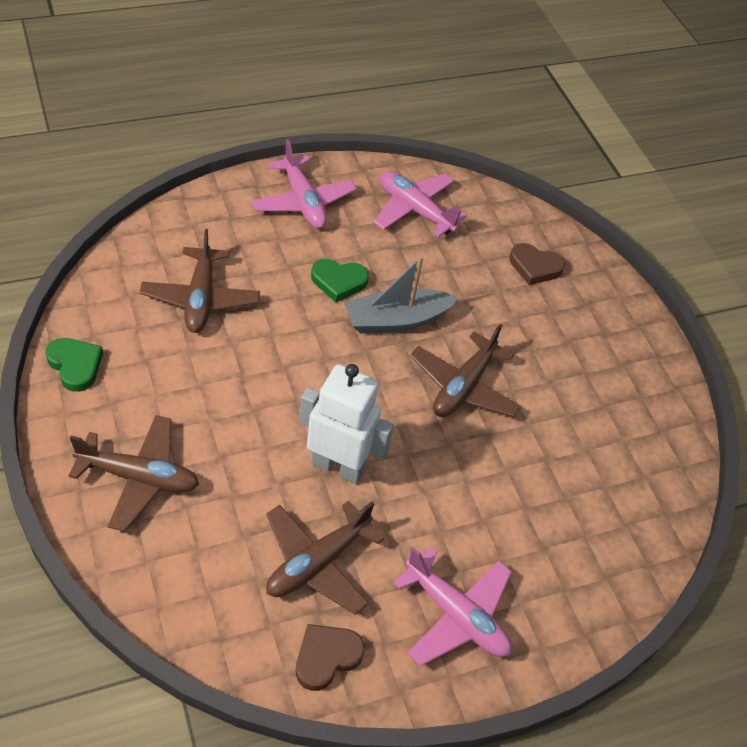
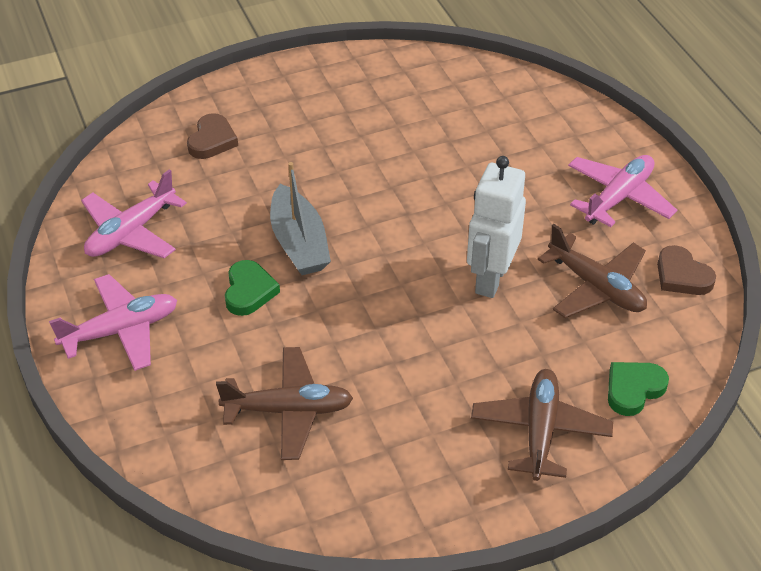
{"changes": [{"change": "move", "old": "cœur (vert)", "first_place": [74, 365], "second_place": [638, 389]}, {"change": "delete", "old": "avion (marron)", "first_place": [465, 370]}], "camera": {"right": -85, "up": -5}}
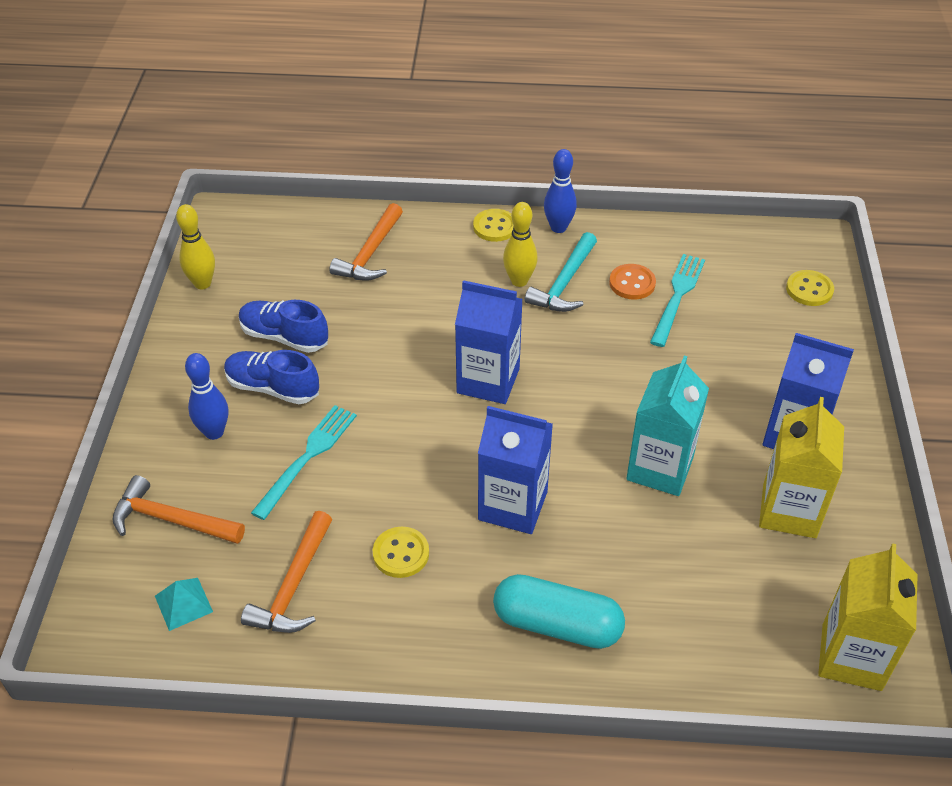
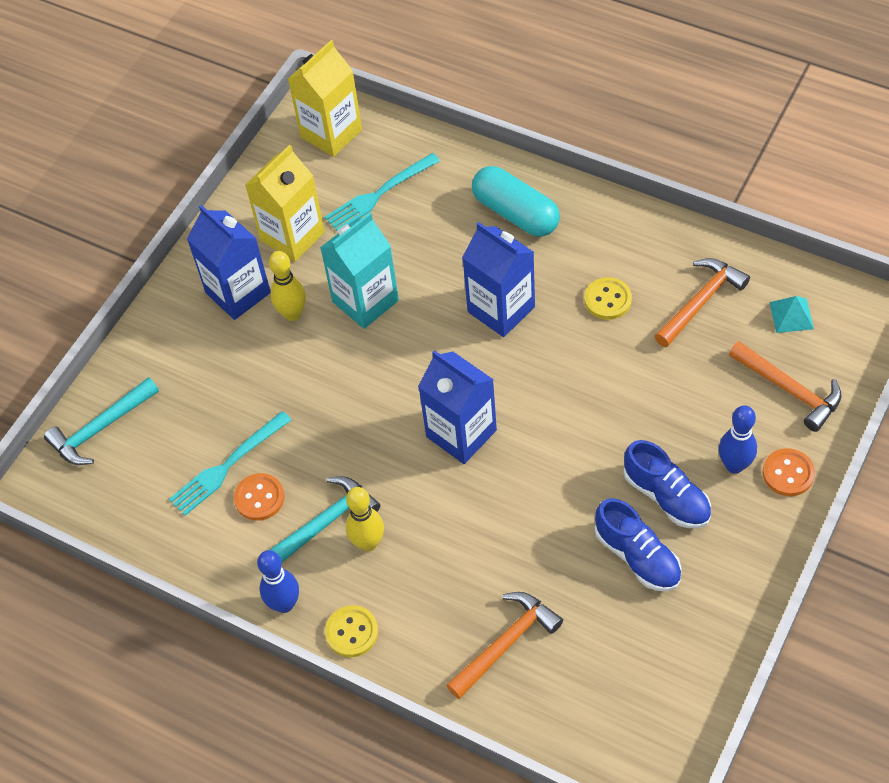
{"changes": [{"change": "replace", "old": "bouton (jaune)", "new": "marteau (turquoise)", "first_place": [810, 288], "second_place": [101, 421]}, {"change": "move", "old": "quille (jaune)", "first_place": [195, 246], "second_place": [287, 286]}, {"change": "move", "old": "fourchette (turquoise)", "first_place": [304, 462], "second_place": [382, 192]}, {"change": "insert", "new": "bouton (orange)", "second_place": [789, 472]}], "camera": {"right": -150, "up": 10}}
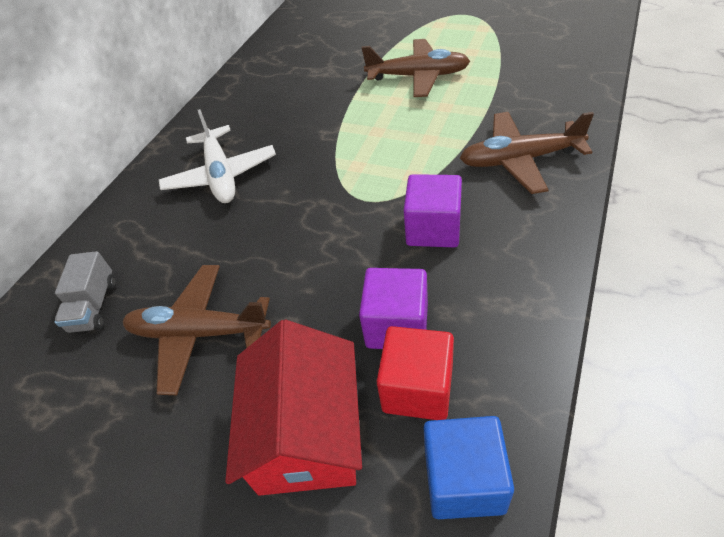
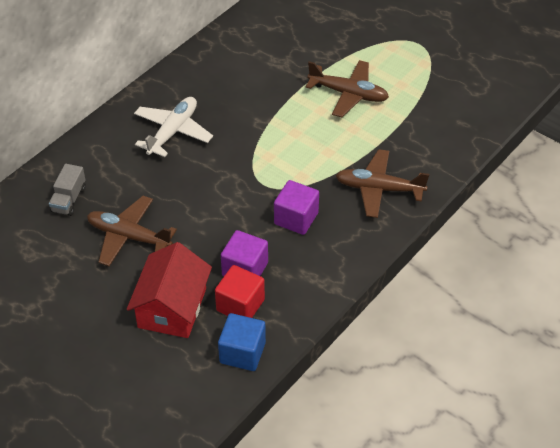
{"changes": [{"change": "rotate", "old": "avion (blanc)", "first_place": [217, 156], "second_place": [173, 127], "degrees": -150}], "camera": {"right": 10, "up": 0}}
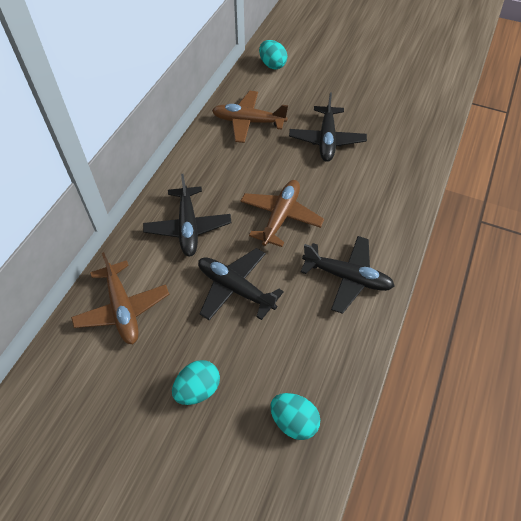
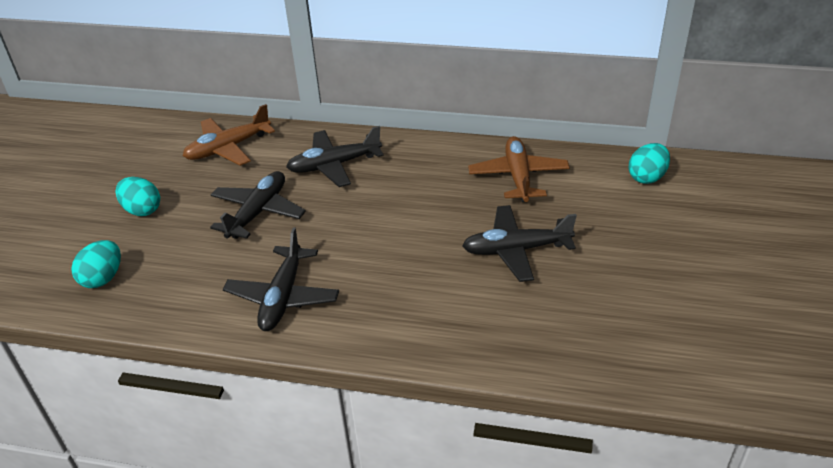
{"changes": [{"change": "delete", "old": "avion (marron)", "first_place": [282, 213]}], "camera": {"right": 80, "up": -15}}
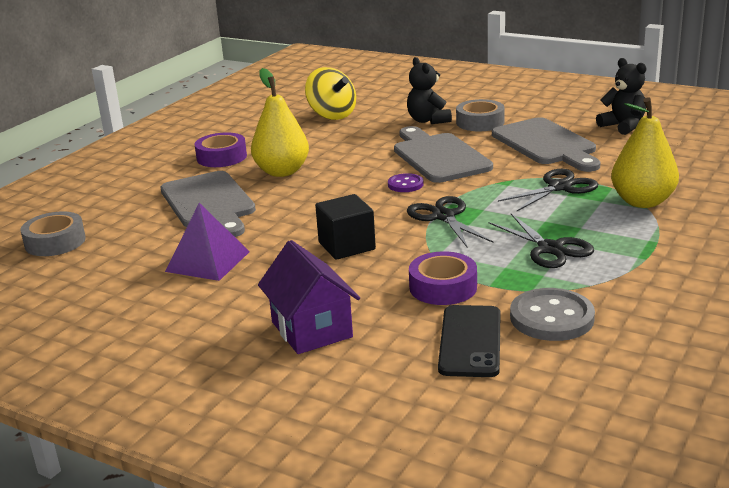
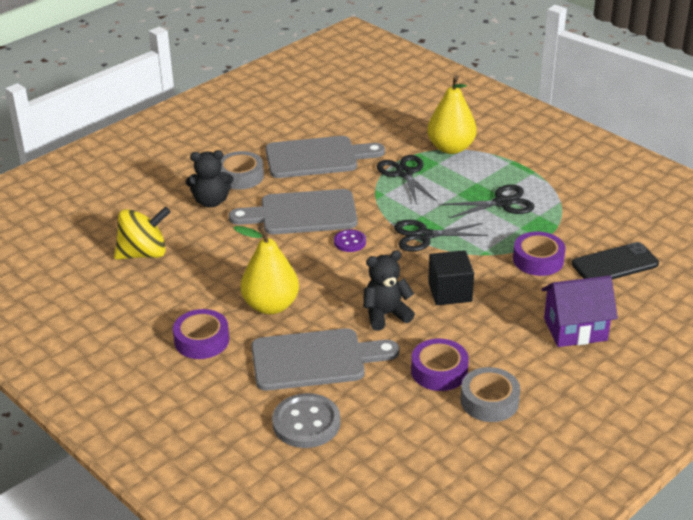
{"changes": [{"change": "move", "old": "bouton (gris)", "first_place": [552, 314], "second_place": [306, 420]}, {"change": "move", "old": "ours en peluche (noir)", "first_place": [621, 96], "second_place": [389, 291]}, {"change": "replace", "old": "pyramide (violet)", "new": "ruban adhésif (violet)", "first_place": [207, 242], "second_place": [440, 365]}, {"change": "move", "old": "ruban adhésif (gris)", "first_place": [53, 234], "second_place": [490, 394]}, {"change": "rotate", "old": "téléphone (noir)", "first_place": [469, 341], "second_place": [615, 260], "degrees": -45}], "camera": {"right": -75, "up": 10}}
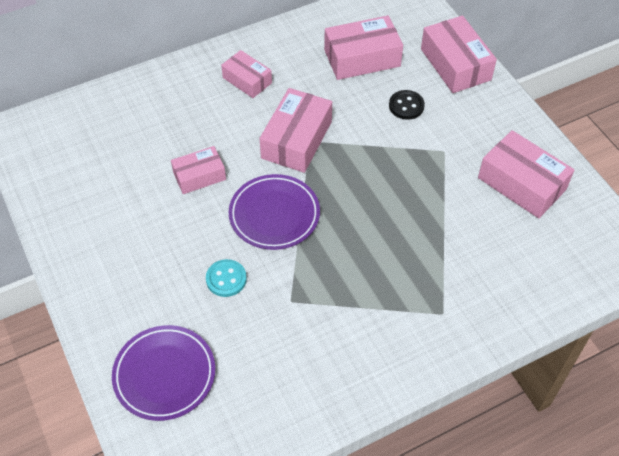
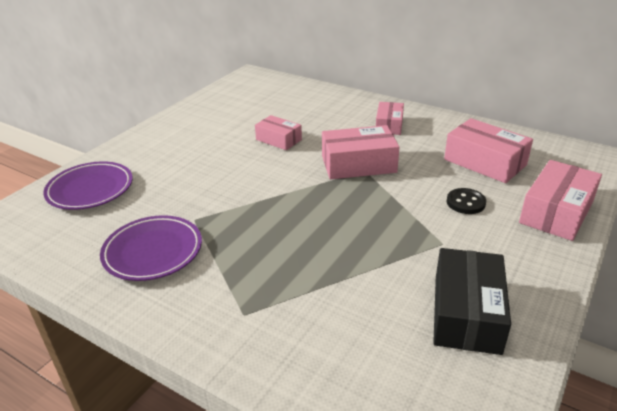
{"changes": [{"change": "move", "old": "assiette (violet)", "first_place": [274, 212], "second_place": [151, 248]}, {"change": "recolor", "old": "boîte (rose)", "new": "boîte (noir)", "first_place": [526, 174], "second_place": [472, 301]}, {"change": "delete", "old": "bouton (turquoise)", "first_place": [226, 278]}], "camera": {"right": 60, "up": -20}}
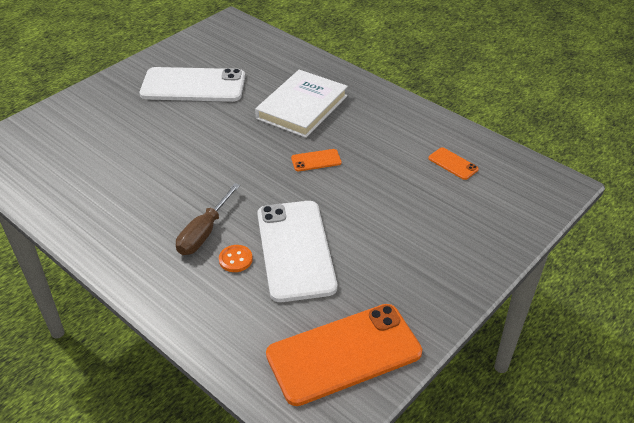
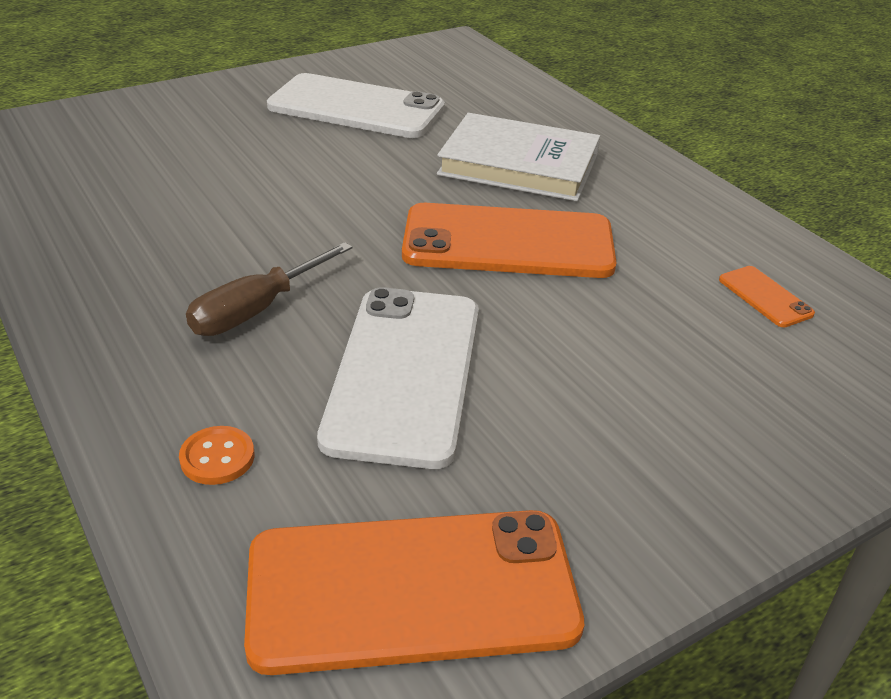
{"changes": [{"change": "move", "old": "bouton (orange)", "first_place": [236, 258], "second_place": [216, 455]}, {"change": "resize", "old": "téléphone (orange)", "first_place": [316, 160], "second_place": [509, 240], "factor": 2.37}, {"change": "rotate", "old": "livre (blanc)", "first_place": [301, 104], "second_place": [518, 157], "degrees": 60}], "camera": {"right": 15, "up": -5}}
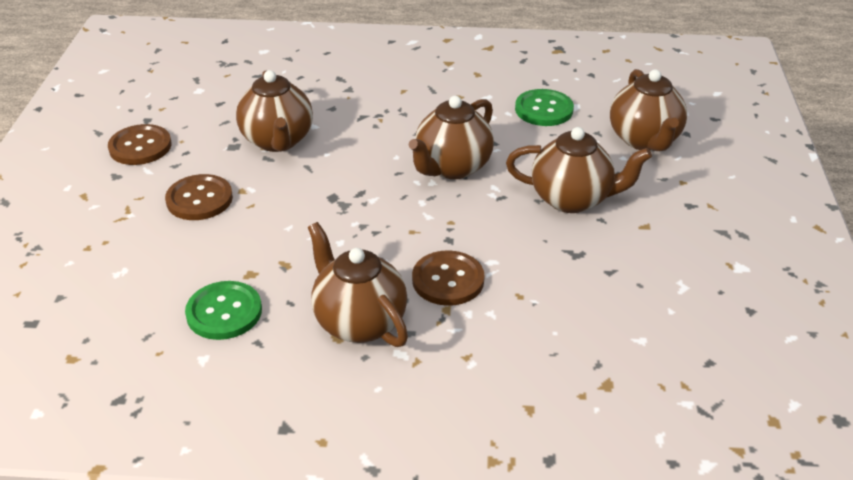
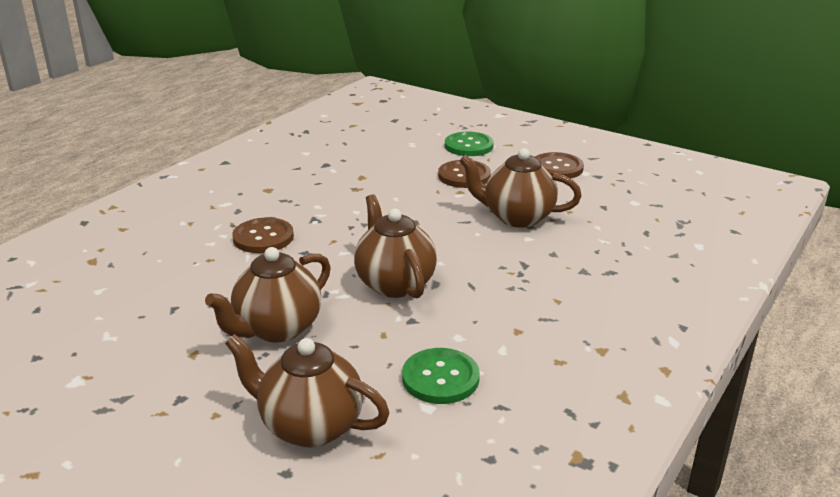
{"changes": [{"change": "move", "old": "bouton (vert)", "first_place": [223, 310], "second_place": [469, 144]}, {"change": "delete", "old": "théière (marron)", "first_place": [358, 284]}], "camera": {"right": 120, "up": -10}}
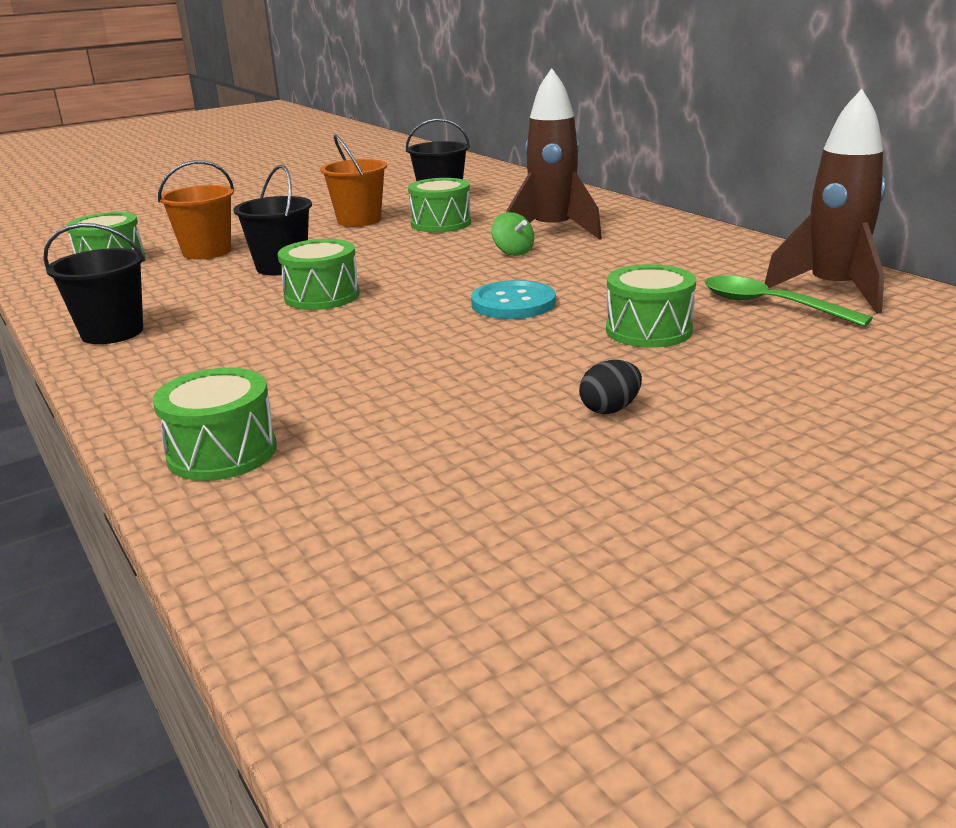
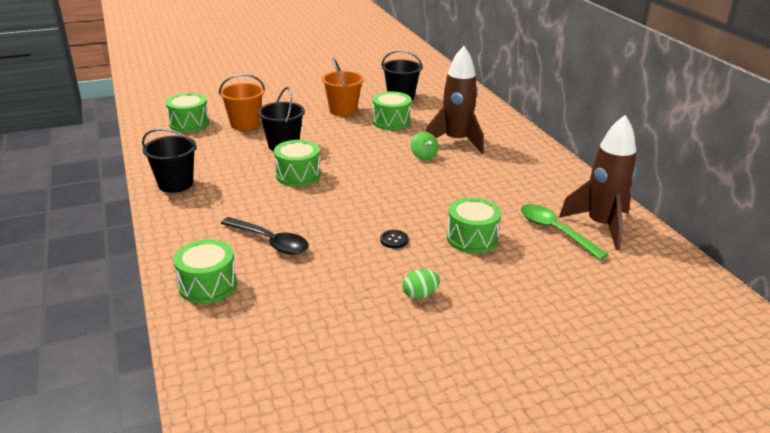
{"changes": [{"change": "insert", "new": "cuillère (noir)", "second_place": [265, 236]}, {"change": "insert", "new": "bouton (noir)", "second_place": [394, 239]}, {"change": "recolor", "old": "œuf (noir)", "new": "œuf (vert)", "first_place": [610, 387], "second_place": [421, 284]}, {"change": "delete", "old": "bouton (turquoise)", "first_place": [513, 299]}], "camera": {"right": 10, "up": 5}}
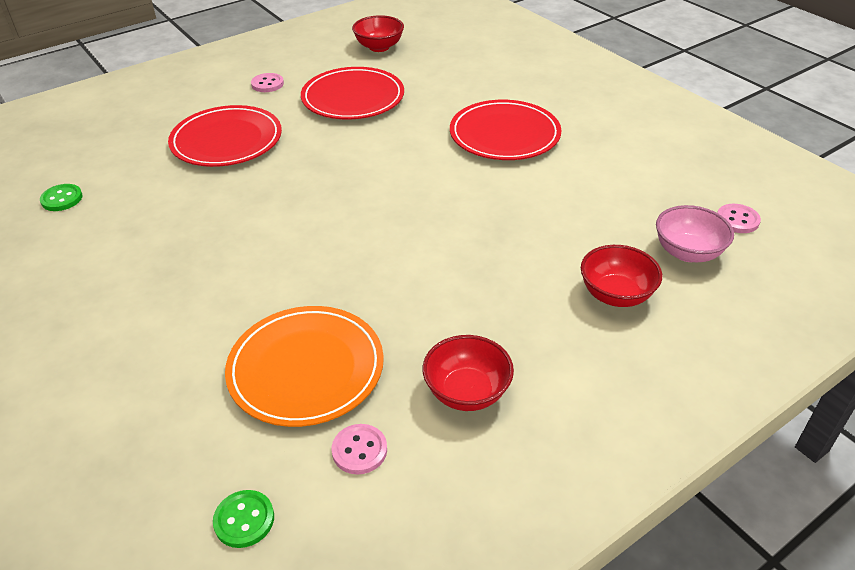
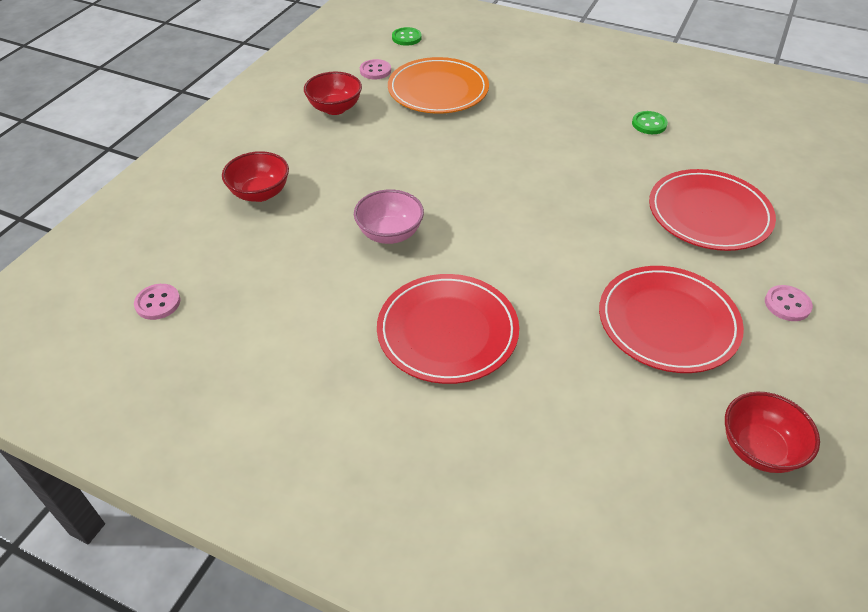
{"changes": [{"change": "move", "old": "bol (rose)", "first_place": [695, 233], "second_place": [389, 216]}, {"change": "move", "old": "bouton (vert)", "first_place": [61, 197], "second_place": [650, 122]}], "camera": {"right": 150, "up": 5}}
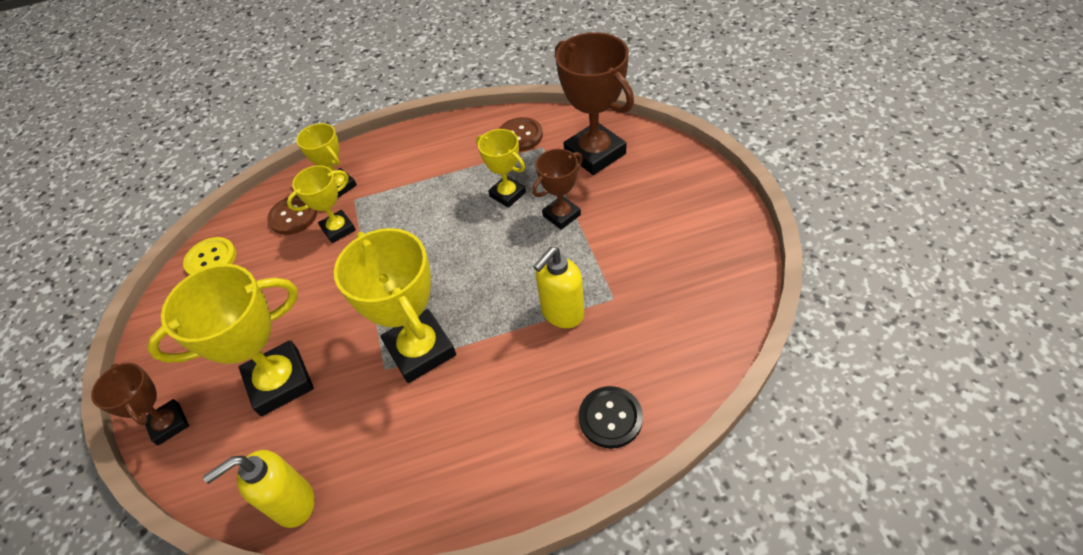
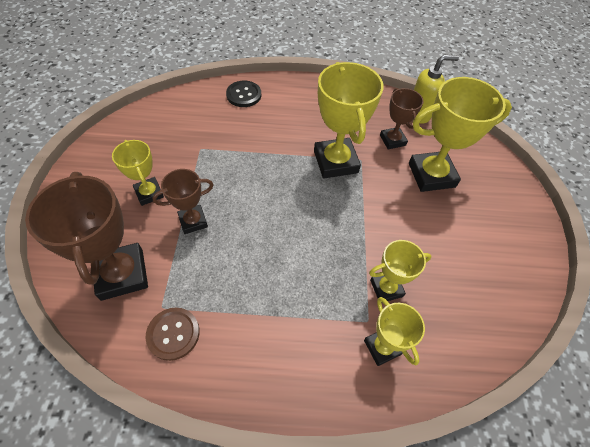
{"changes": [{"change": "move", "old": "trophée (jaune)", "first_place": [501, 168], "second_place": [138, 173]}, {"change": "move", "old": "trophée (marron)", "first_place": [140, 404], "second_place": [401, 118]}, {"change": "delete", "old": "bouton (jaune)", "first_place": [209, 256]}, {"change": "delete", "old": "bouton (marron)", "first_place": [292, 215]}, {"change": "delete", "old": "distributeur de savon (jaune)", "first_place": [558, 287]}], "camera": {"right": -170, "up": 5}}
